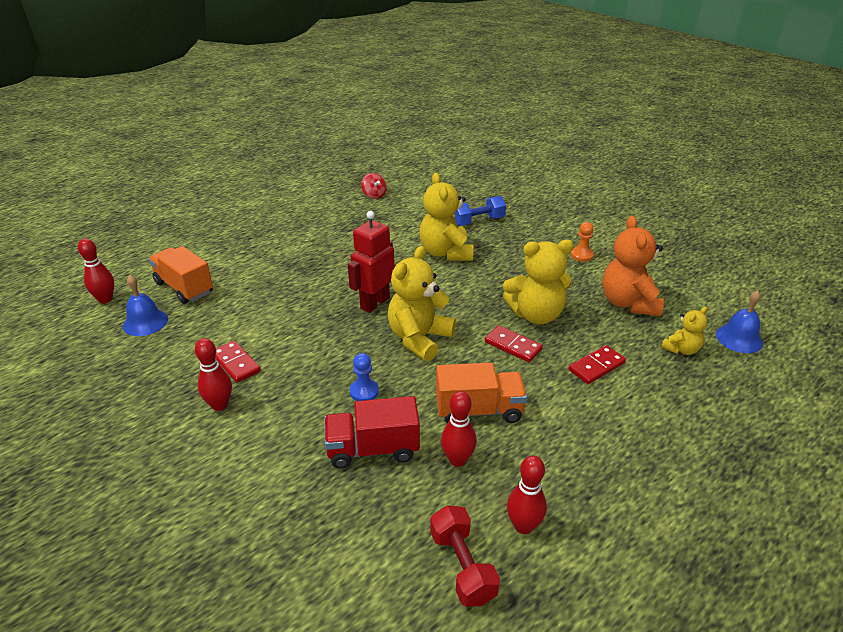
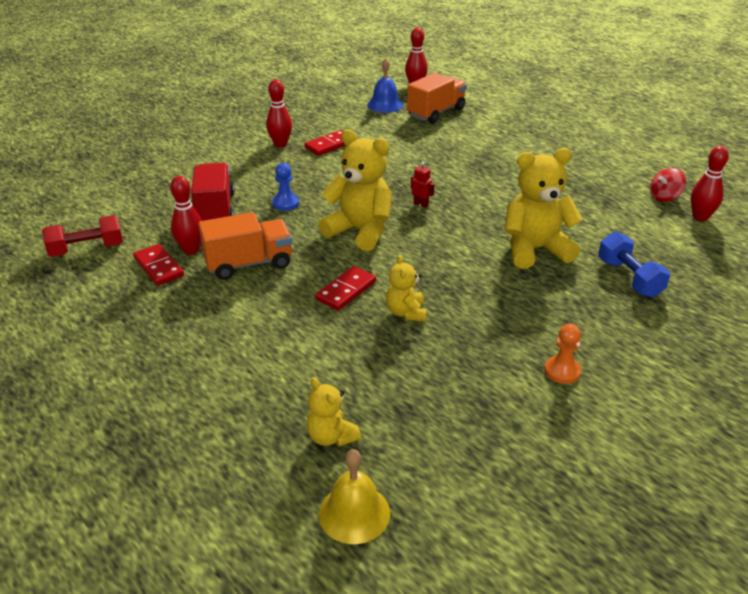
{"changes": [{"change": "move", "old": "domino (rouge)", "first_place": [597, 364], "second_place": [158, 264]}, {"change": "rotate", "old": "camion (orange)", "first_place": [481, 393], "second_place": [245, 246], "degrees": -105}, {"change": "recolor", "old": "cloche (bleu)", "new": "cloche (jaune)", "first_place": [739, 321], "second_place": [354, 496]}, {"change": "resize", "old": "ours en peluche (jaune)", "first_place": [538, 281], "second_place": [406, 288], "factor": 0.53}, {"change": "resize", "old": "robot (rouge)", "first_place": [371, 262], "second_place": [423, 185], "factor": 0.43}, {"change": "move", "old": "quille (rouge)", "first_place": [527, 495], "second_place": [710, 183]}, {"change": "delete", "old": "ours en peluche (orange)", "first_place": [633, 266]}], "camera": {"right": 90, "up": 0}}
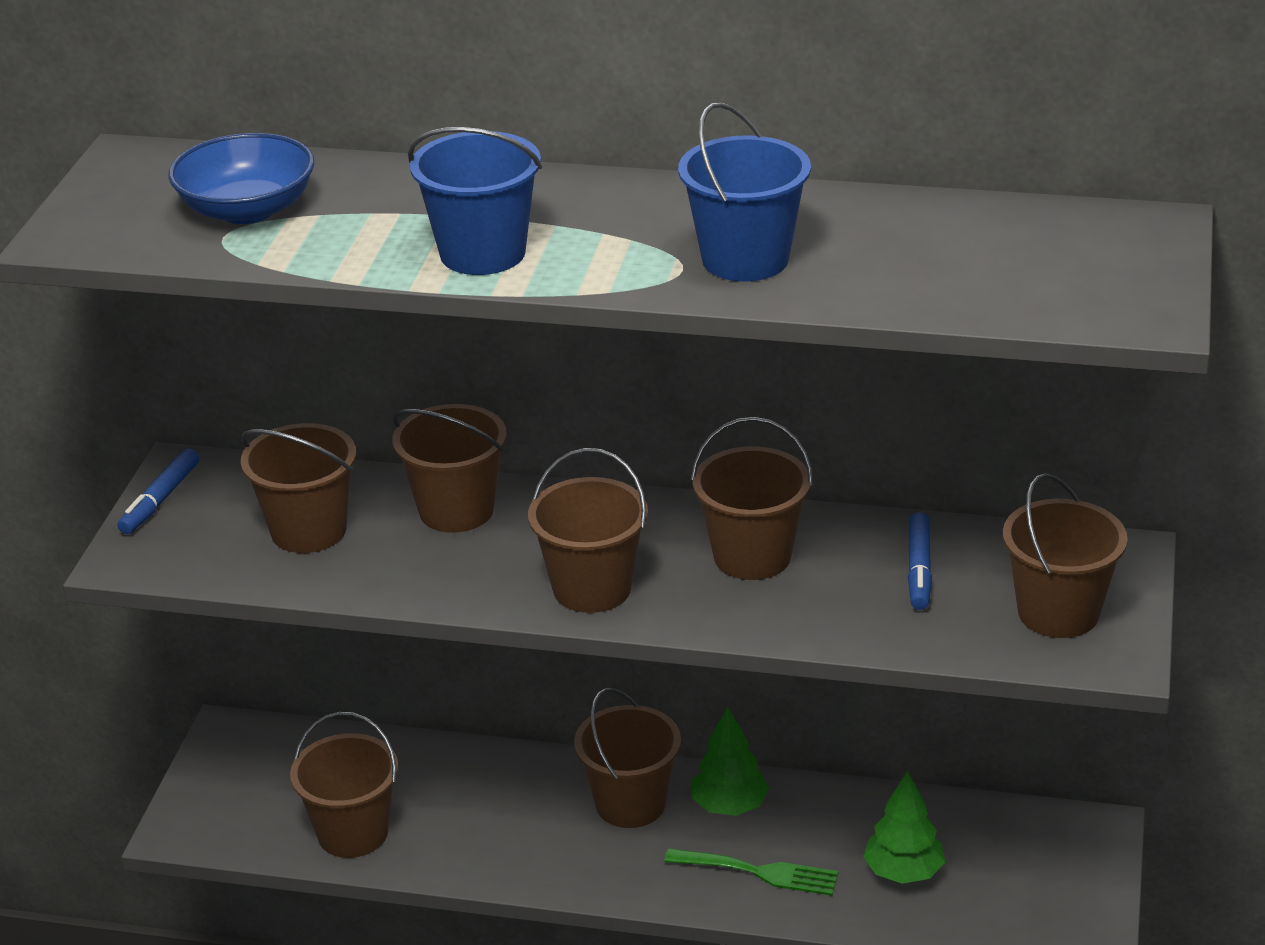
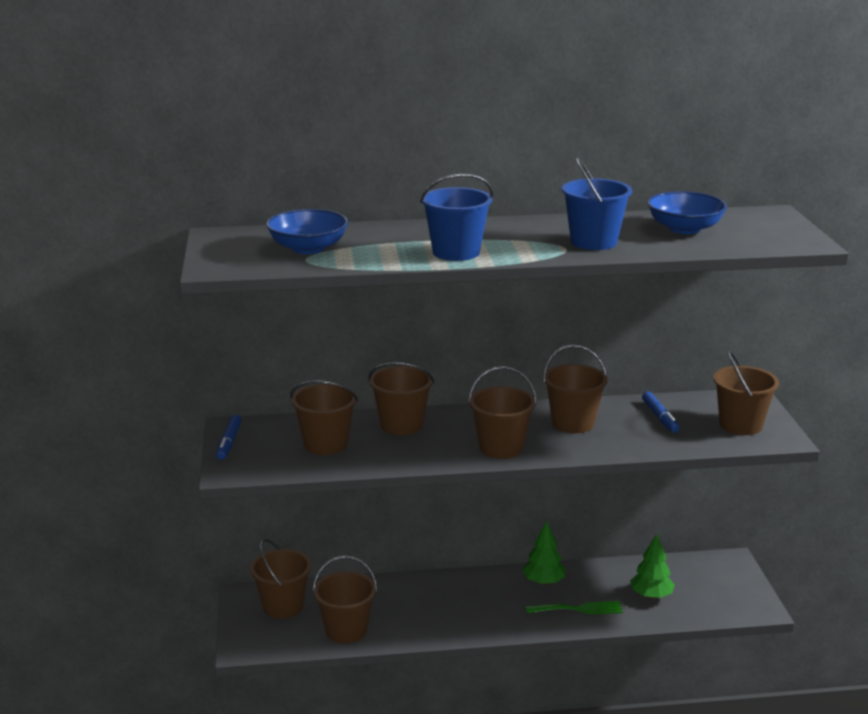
{"changes": [{"change": "move", "old": "seau (marron)", "first_place": [627, 757], "second_place": [280, 579]}, {"change": "insert", "new": "bol (bleu)", "second_place": [687, 212]}], "camera": {"right": -20, "up": -10}}
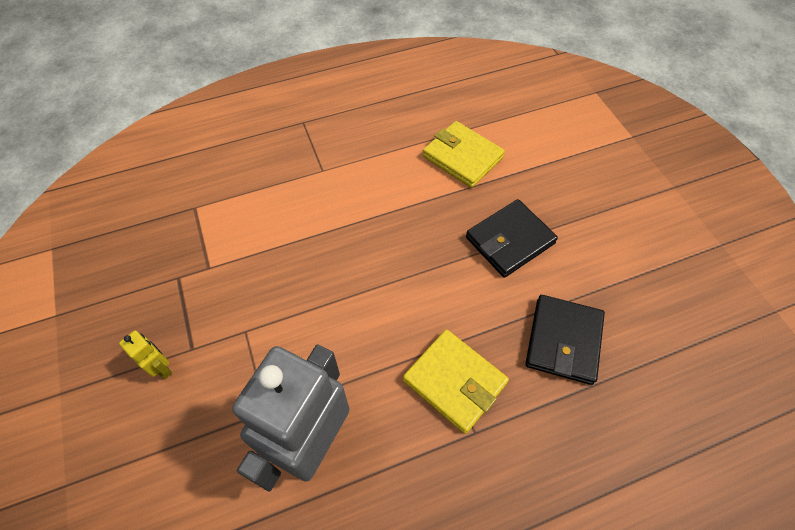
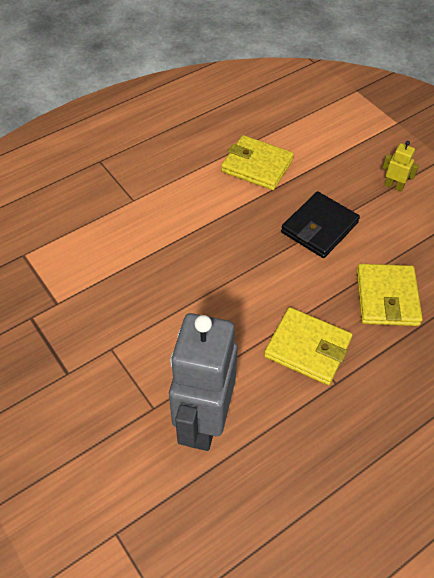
{"changes": [{"change": "recolor", "old": "portefeuille (noir)", "new": "portefeuille (jaune)", "first_place": [565, 340], "second_place": [390, 295]}, {"change": "move", "old": "robot (jaune)", "first_place": [145, 354], "second_place": [401, 166]}], "camera": {"right": -15, "up": -5}}
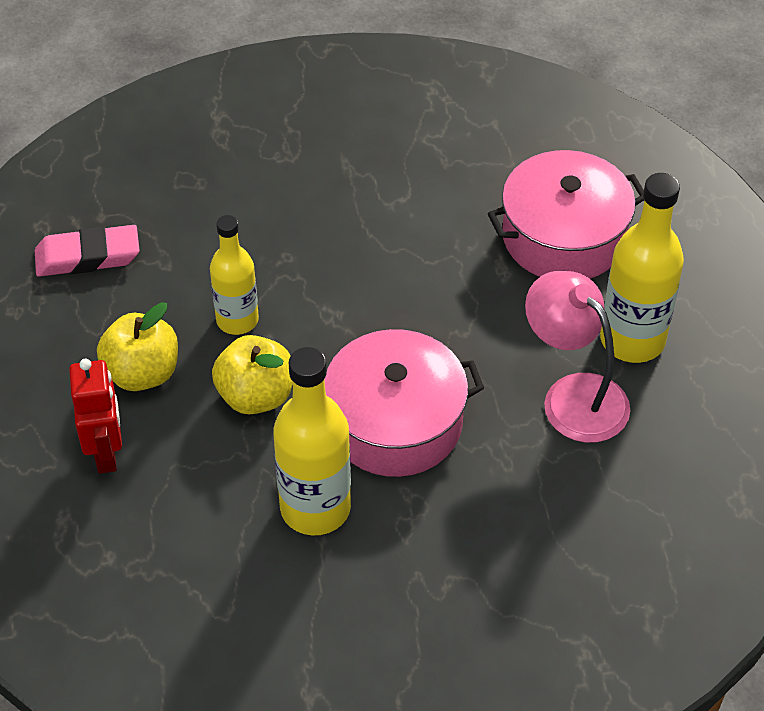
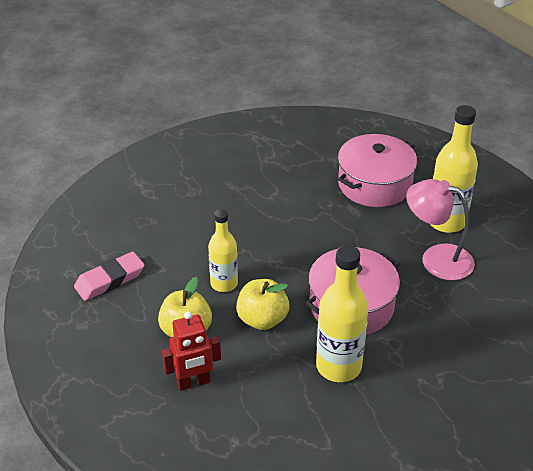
{"changes": [{"change": "rotate", "old": "robot (rouge)", "first_place": [95, 416], "second_place": [191, 351], "degrees": 105}], "camera": {"right": -25, "up": -10}}
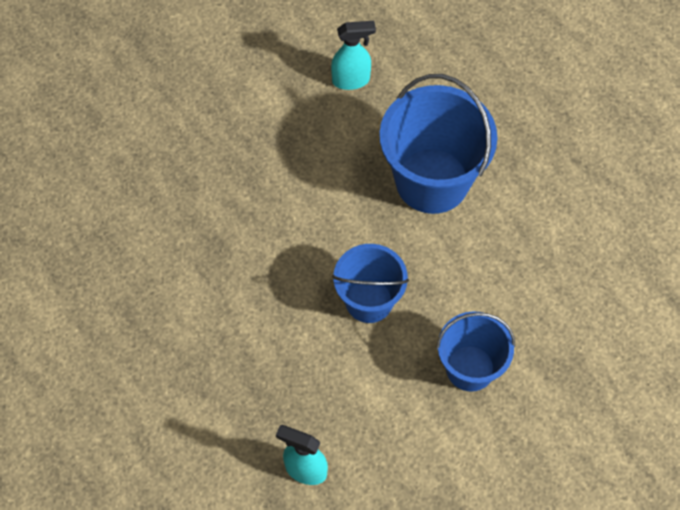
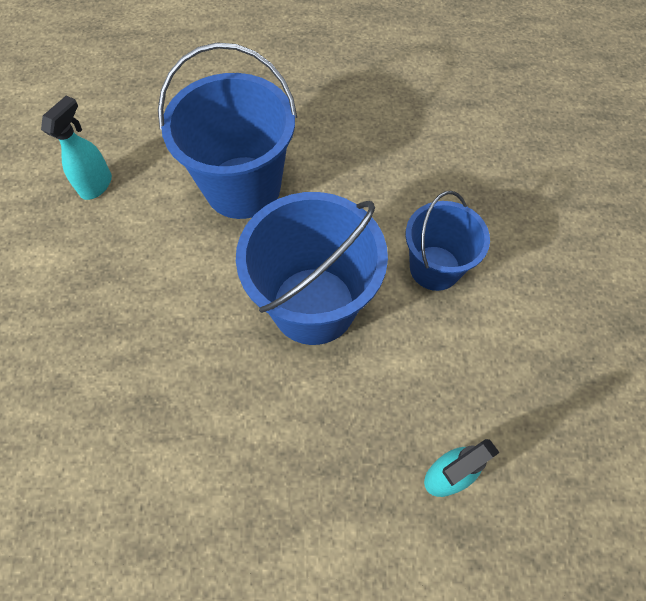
{"changes": [{"change": "resize", "old": "seau (bleu)", "first_place": [370, 283], "second_place": [312, 268], "factor": 1.62}], "camera": {"right": -55, "up": 0}}
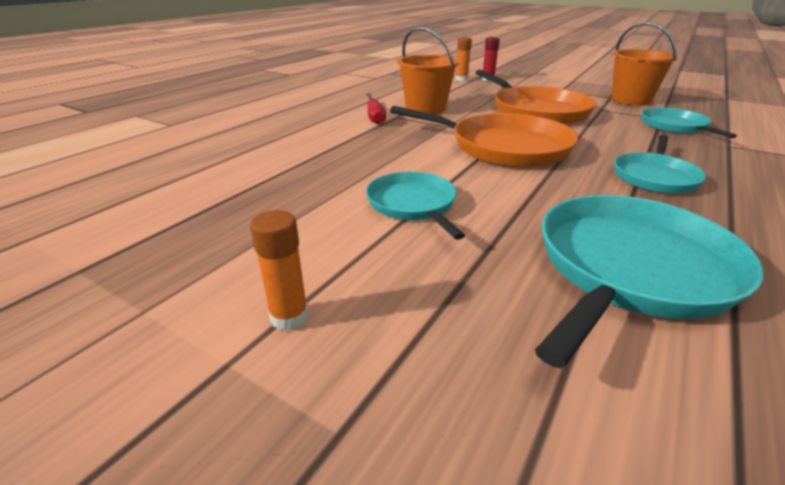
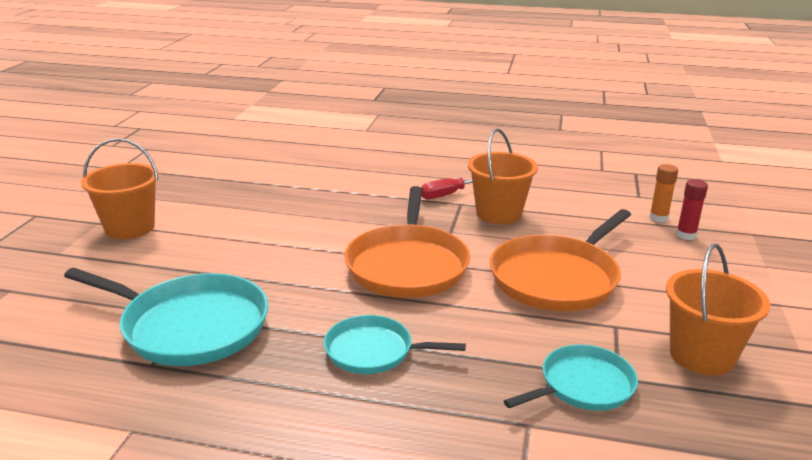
{"changes": [{"change": "replace", "old": "bâton de colle (orange)", "new": "seau (orange)", "first_place": [279, 270], "second_place": [120, 188]}, {"change": "delete", "old": "poêle (turquoise)", "first_place": [415, 206]}], "camera": {"right": 70, "up": -5}}
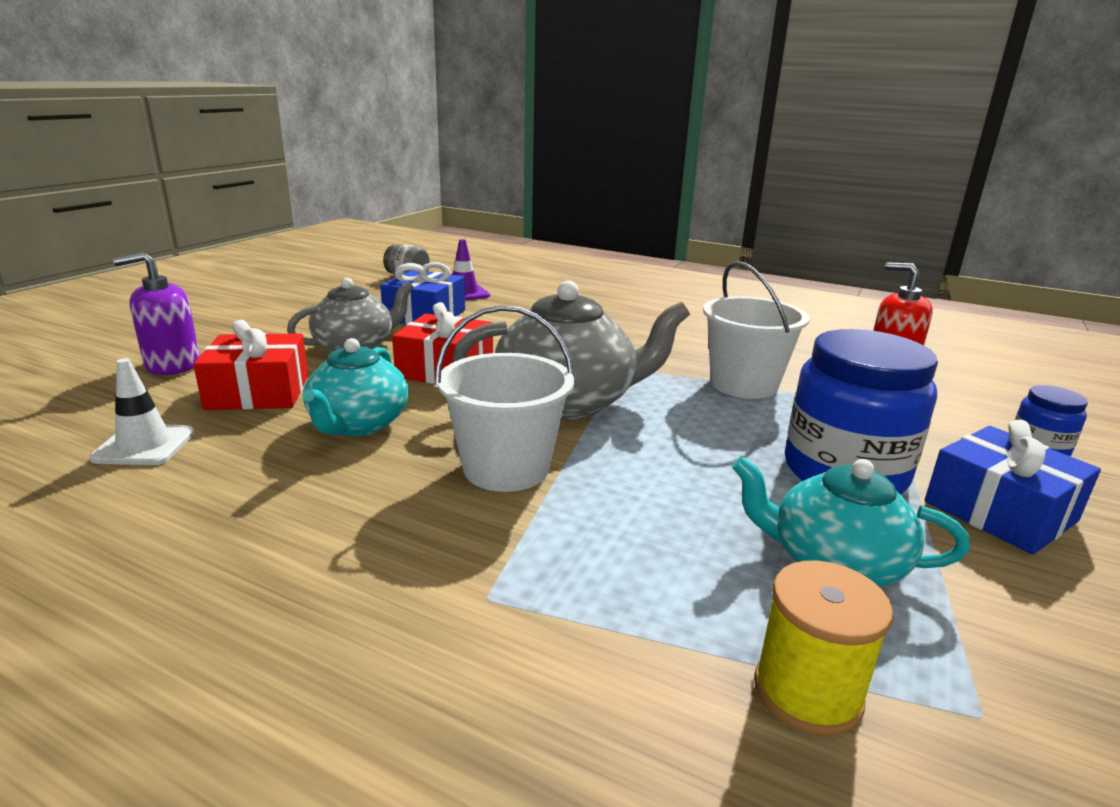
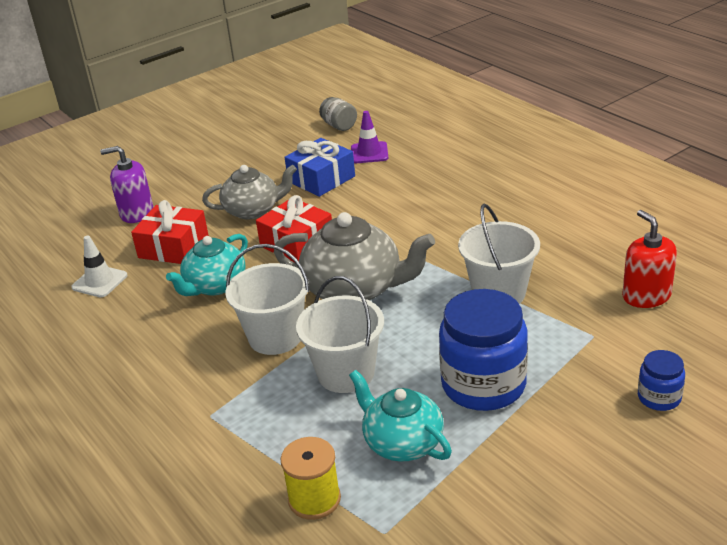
{"changes": [{"change": "insert", "new": "seau (blanc)", "second_place": [340, 334]}, {"change": "delete", "old": "cadeau (bleu)", "first_place": [1013, 487]}], "camera": {"right": 30, "up": 10}}
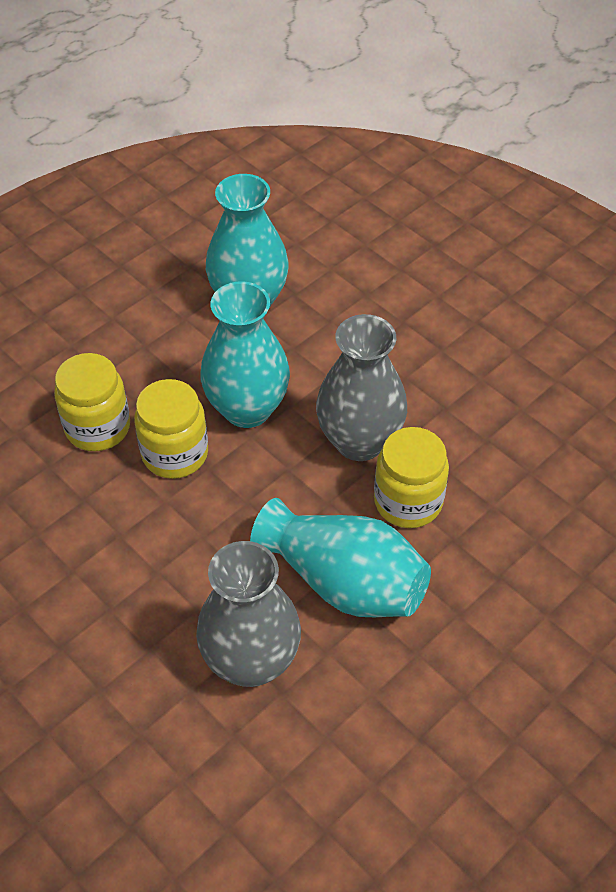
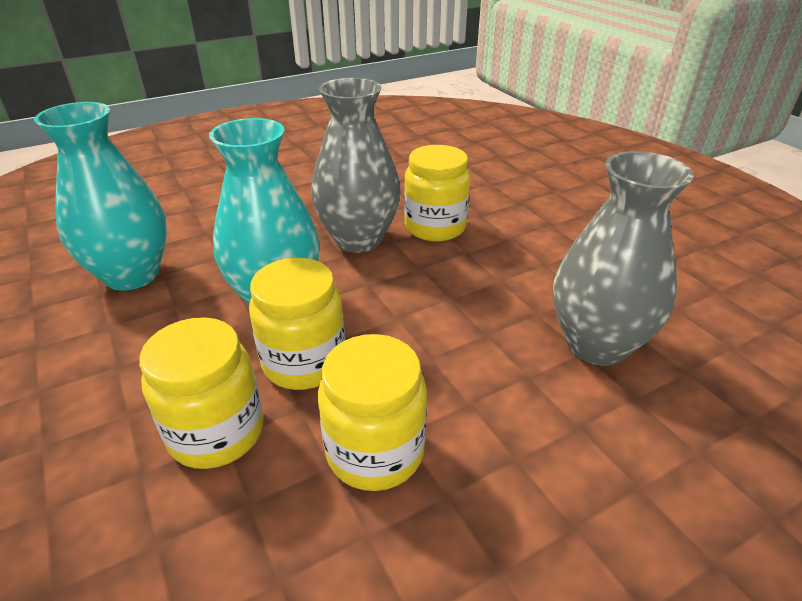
{"changes": [{"change": "insert", "new": "bocal (jaune)", "second_place": [372, 412]}, {"change": "delete", "old": "vase (turquoise)", "first_place": [340, 557]}], "camera": {"right": -75, "up": -15}}
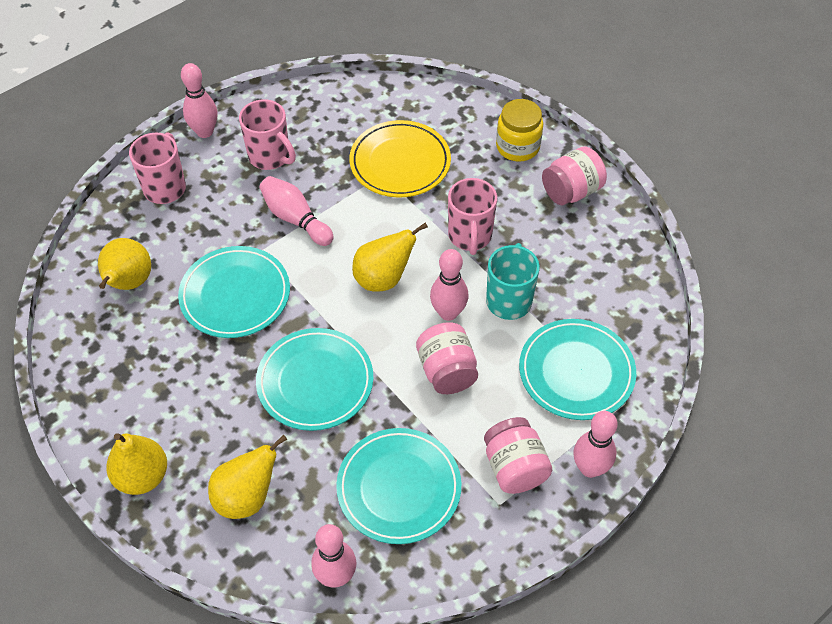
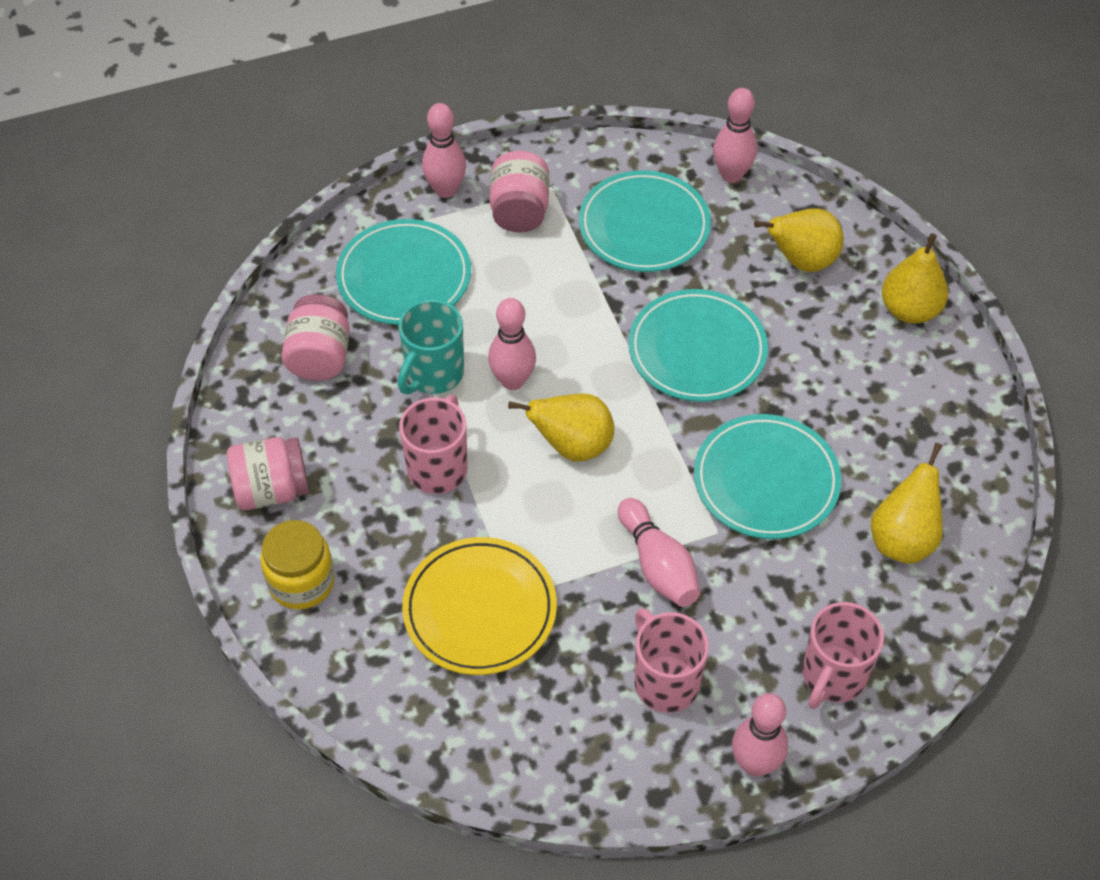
{"changes": [{"change": "move", "old": "bocal (rose)", "first_place": [447, 358], "second_place": [316, 337]}], "camera": {"right": -160, "up": 0}}
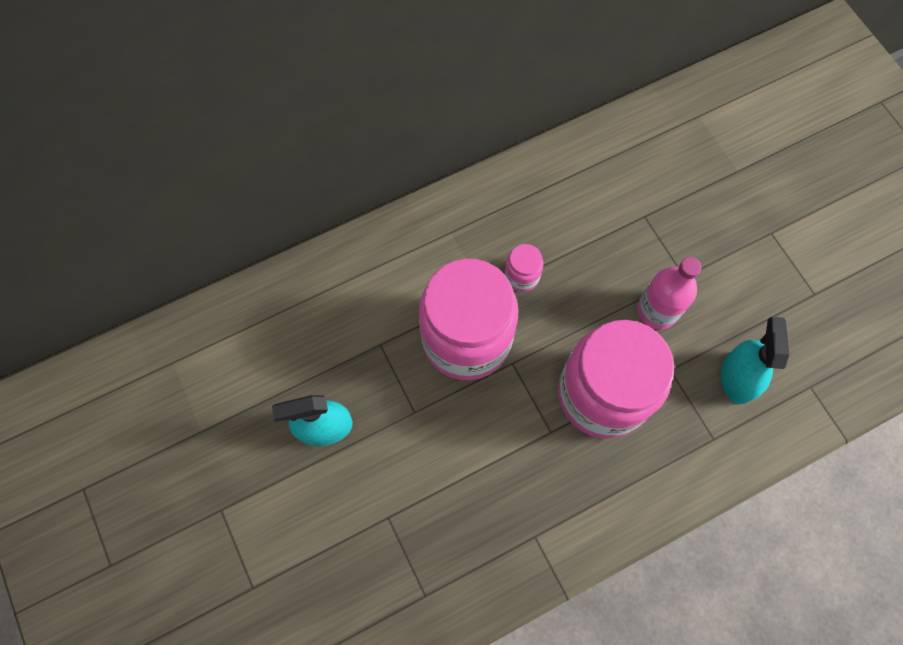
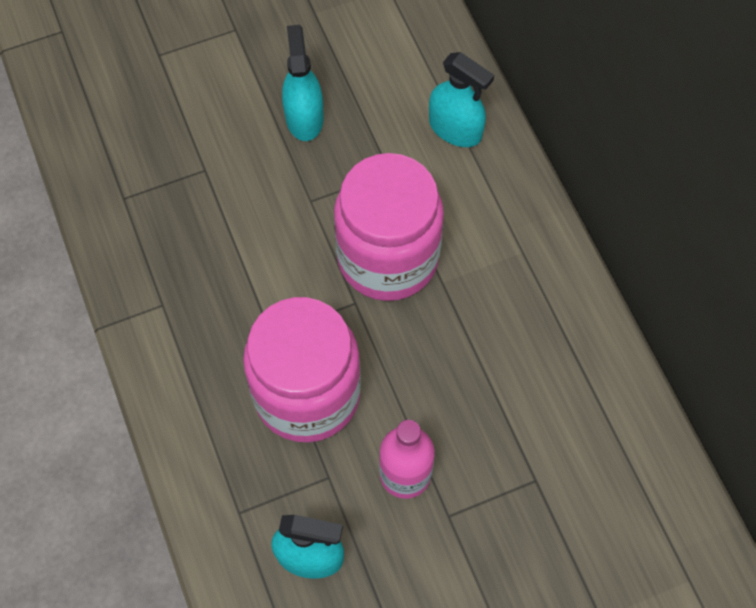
{"changes": [{"change": "insert", "new": "vaporisateur (turquoise)", "second_place": [461, 99]}, {"change": "delete", "old": "bocal (rose)", "first_place": [524, 268]}], "camera": {"right": 95, "up": -5}}
